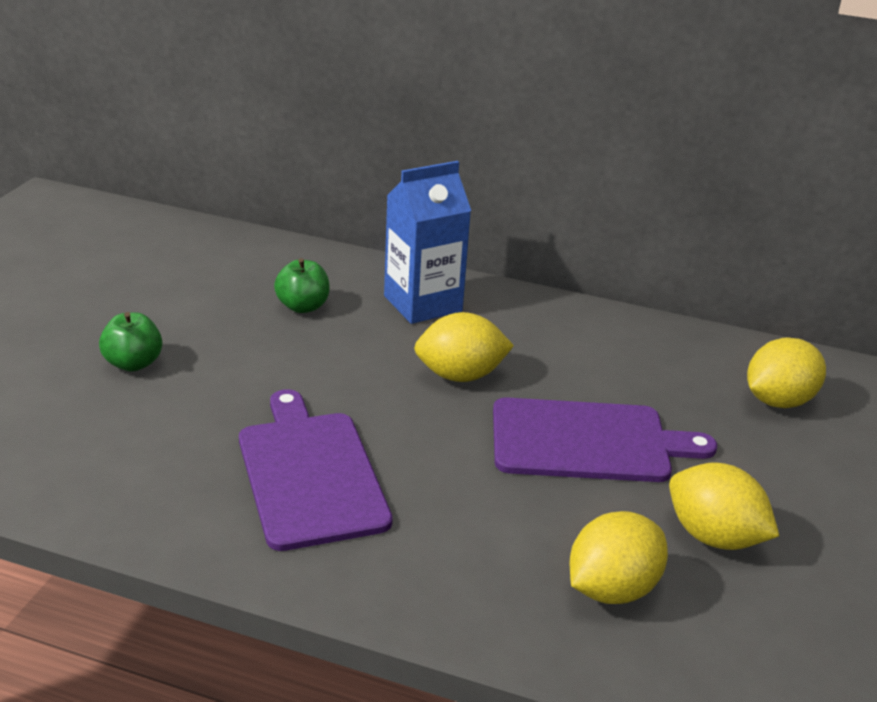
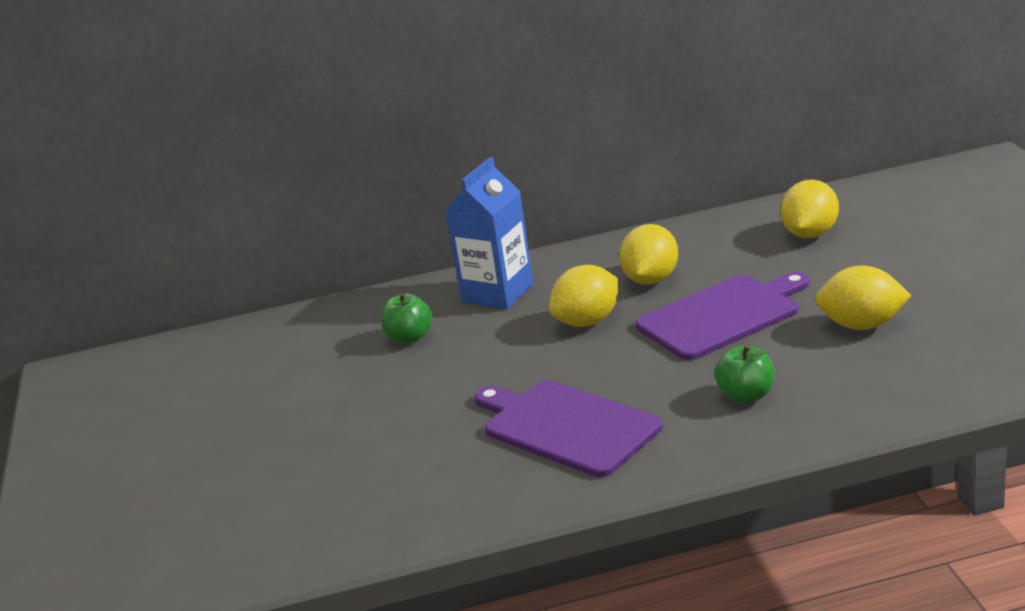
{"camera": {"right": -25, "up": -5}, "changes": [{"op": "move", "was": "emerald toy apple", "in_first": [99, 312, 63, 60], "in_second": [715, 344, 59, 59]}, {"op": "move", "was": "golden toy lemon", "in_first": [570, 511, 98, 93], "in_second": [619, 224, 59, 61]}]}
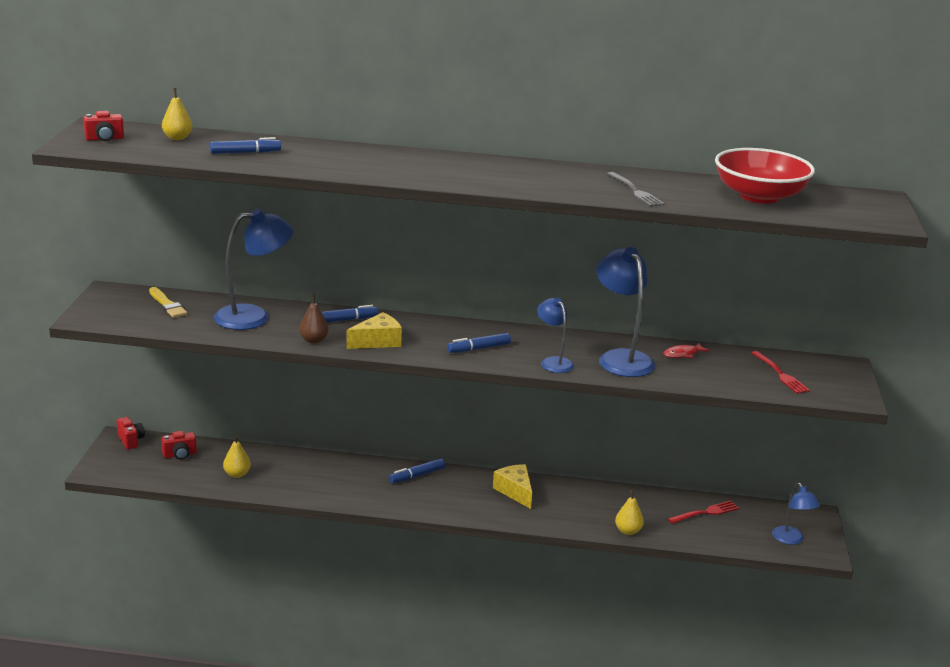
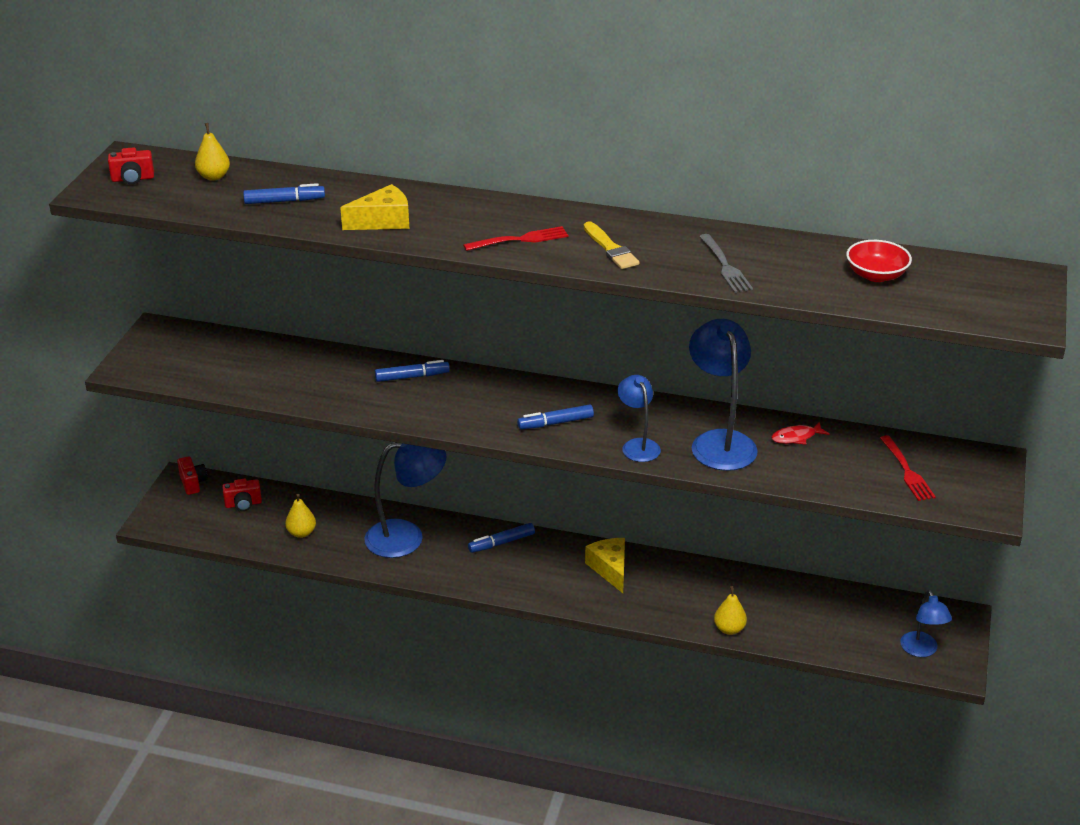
{"camera": {"right": 10, "up": 10}, "changes": [{"op": "resize", "was": "red deep dish", "in_first": [715, 148, 100, 56], "in_second": [846, 240, 66, 42], "ratio": 0.55}, {"op": "move", "was": "royal blue desk lamp", "in_first": [214, 209, 79, 121], "in_second": [364, 442, 82, 116]}, {"op": "move", "was": "golden paint brush", "in_first": [149, 287, 39, 31], "in_second": [584, 221, 56, 48]}, {"op": "delete", "was": "dark brown pear fruit", "in_first": [299, 295, 30, 49]}, {"op": "move", "was": "golden cheese", "in_first": [347, 312, 55, 37], "in_second": [340, 184, 69, 46]}, {"op": "move", "was": "red table fork", "in_first": [668, 500, 71, 24], "in_second": [463, 226, 105, 25]}]}
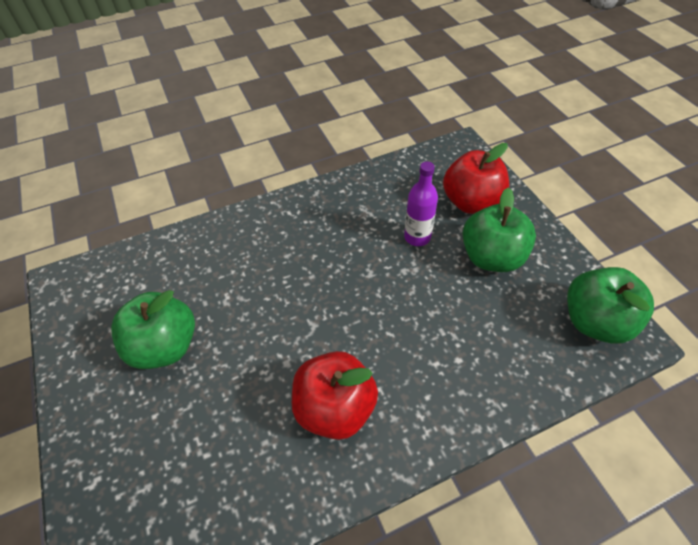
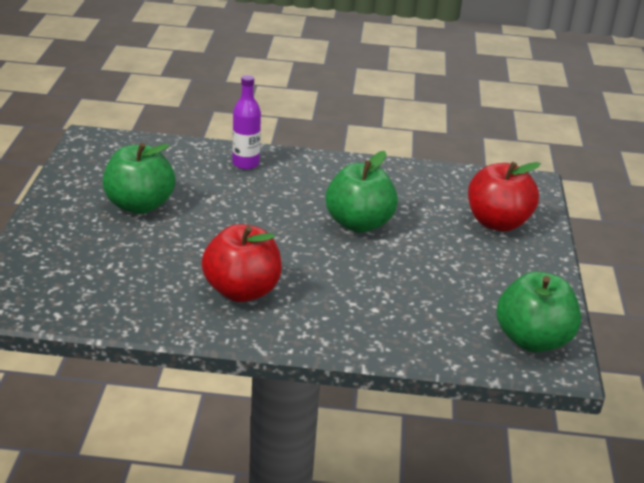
{"camera": {"right": 25, "up": -20}, "changes": [{"op": "move", "was": "royal purple drink bottle", "in_first": [404, 161, 34, 85], "in_second": [232, 75, 29, 95]}, {"op": "move", "was": "emerald toy apple", "in_first": [462, 187, 74, 85], "in_second": [326, 151, 72, 82]}]}
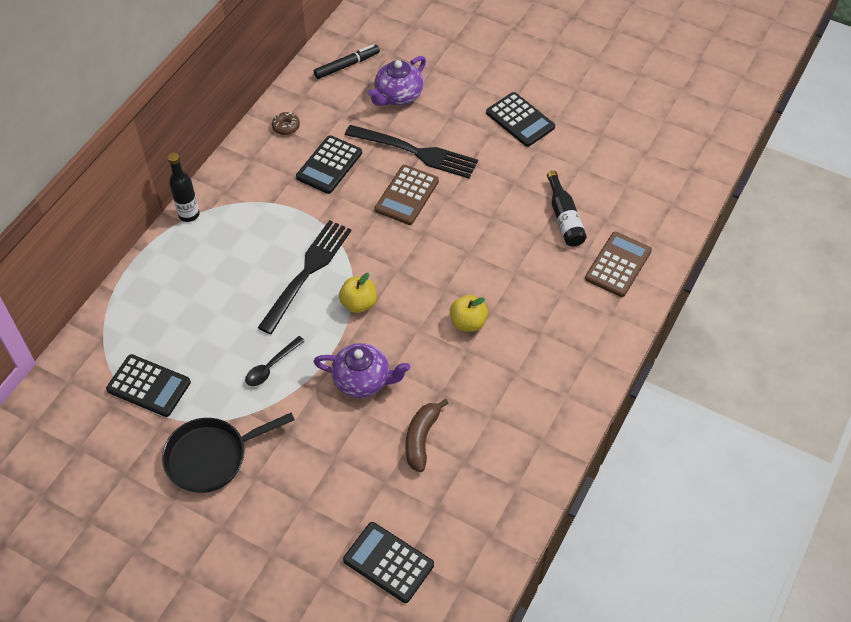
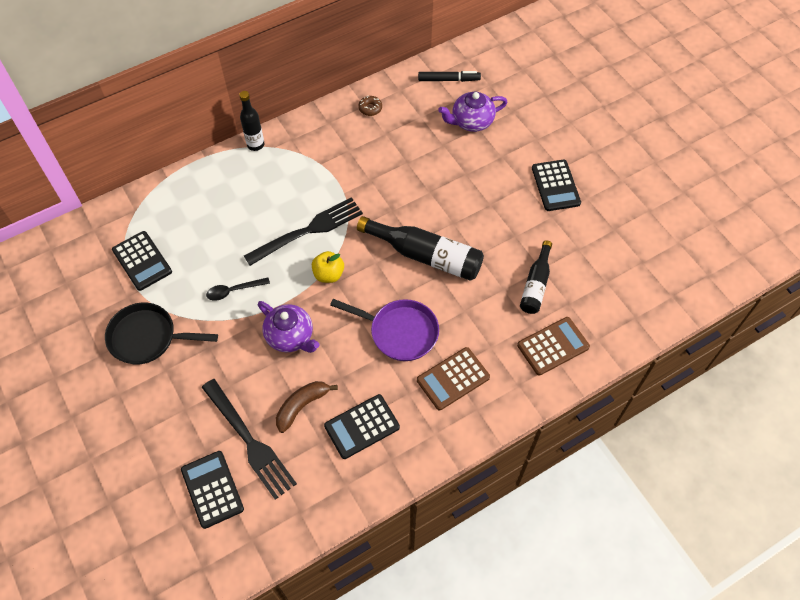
{"camera": {"right": 30, "up": 5}, "changes": [{"op": "move", "was": "ebony table fork", "in_first": [345, 125, 133, 54], "in_second": [202, 379, 95, 121]}, {"op": "move", "was": "ebony pocket calculator", "in_first": [296, 135, 66, 59], "in_second": [324, 394, 76, 65]}, {"op": "move", "was": "dark brown pocket calculator", "in_first": [375, 165, 64, 60], "in_second": [417, 347, 73, 63]}, {"op": "replace", "was": "golden toy apple", "now": "royal purple skillet", "in_first": [450, 295, 38, 37], "in_second": [330, 299, 109, 62]}, {"op": "insert", "now": "ebony drink bottle", "in_second": [357, 216, 127, 65]}]}
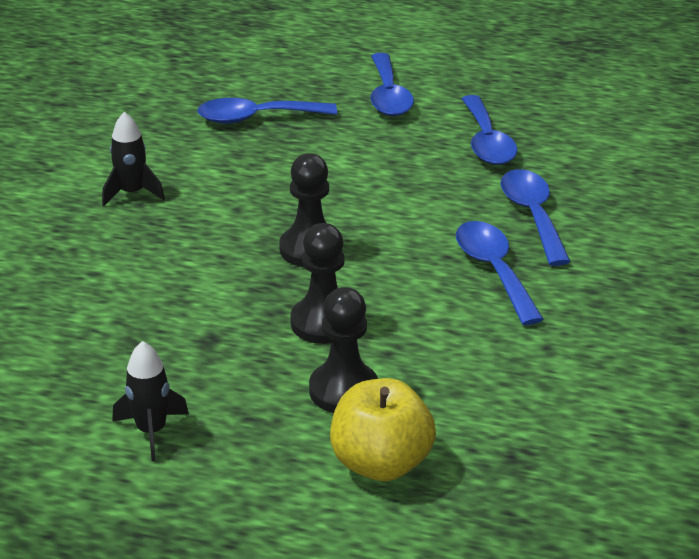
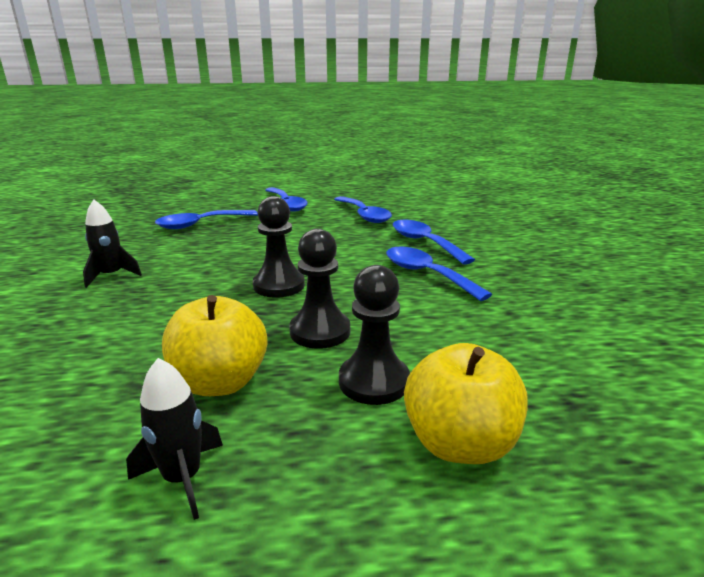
{"camera": {"right": -20, "up": -10}, "changes": [{"op": "insert", "now": "golden toy apple", "in_second": [162, 295, 105, 101]}]}
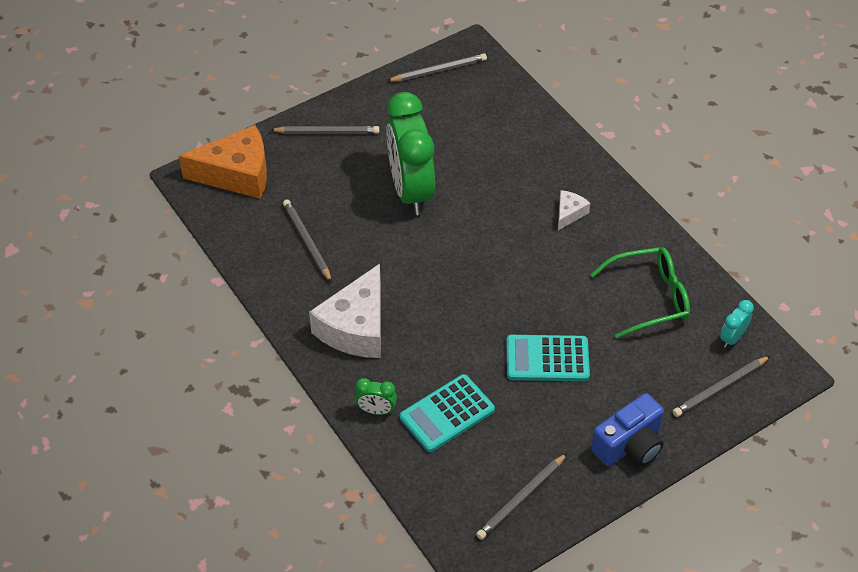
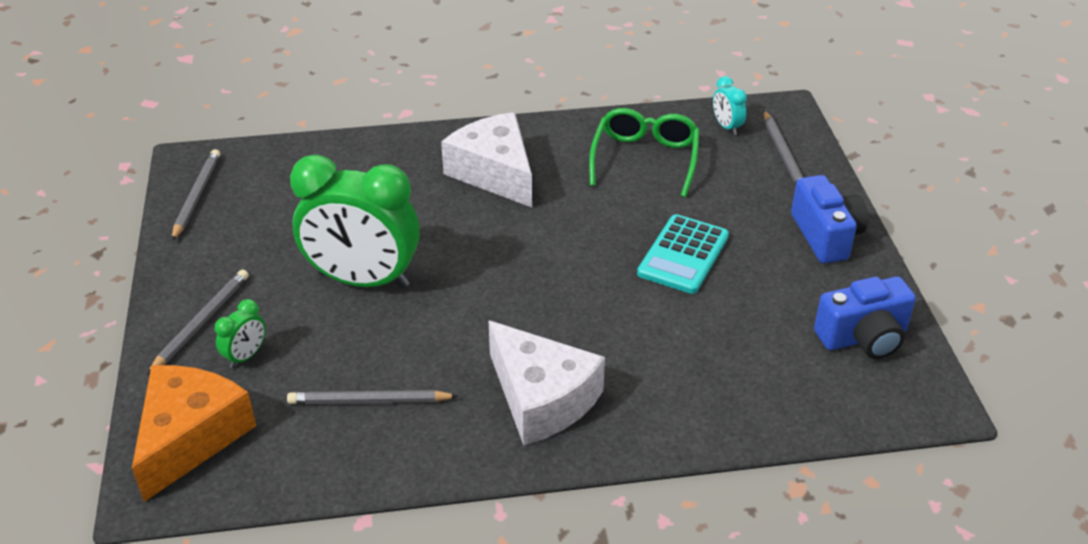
{"camera": {"right": -65, "up": -10}, "changes": [{"op": "resize", "was": "snow-white cheese", "in_first": [558, 190, 32, 40], "in_second": [441, 112, 91, 95], "ratio": 2.15}, {"op": "delete", "was": "turquoise pocket calculator", "in_first": [400, 374, 95, 78]}, {"op": "move", "was": "emerald clock", "in_first": [355, 378, 42, 37], "in_second": [215, 299, 51, 69]}, {"op": "replace", "was": "gray pencil", "now": "royal blue compact camera", "in_first": [476, 453, 91, 87], "in_second": [814, 276, 102, 83]}]}
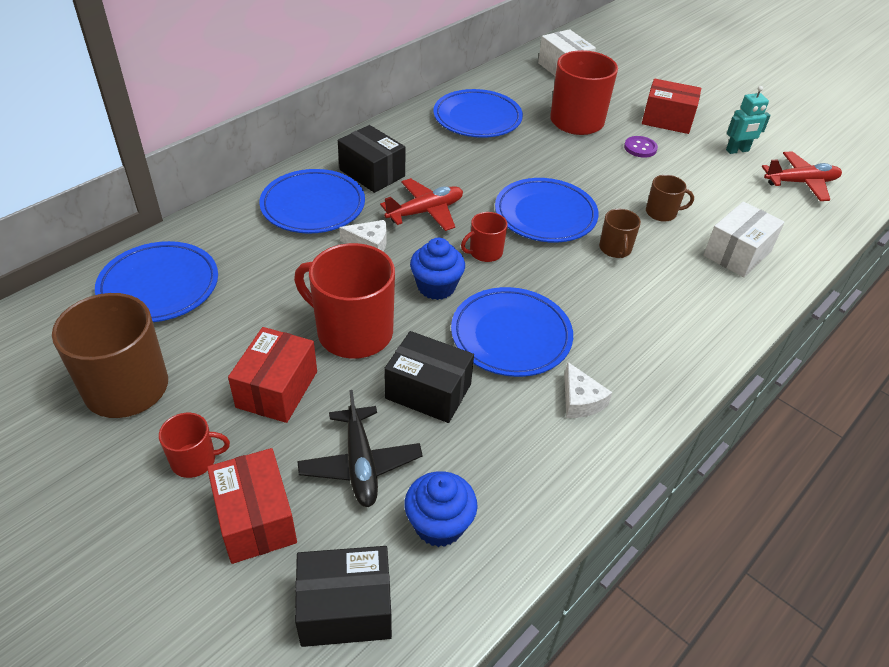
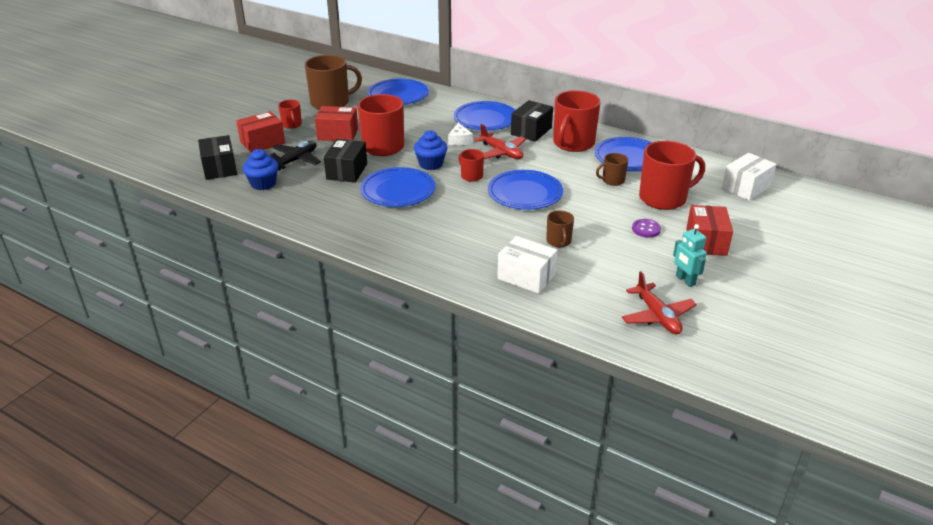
{"camera": {"right": 80, "up": -10}, "changes": [{"op": "move", "was": "dark brown tea mug", "in_first": [599, 209, 42, 49], "in_second": [596, 153, 32, 33]}, {"op": "delete", "was": "snow-white cheese", "in_first": [564, 362, 48, 56]}, {"op": "rotate", "was": "ebony plane", "in_first": [297, 390, 126, 117], "in_second": [270, 140, 51, 31], "clockwise": 150}, {"op": "insert", "now": "red tea mug", "in_second": [553, 90, 48, 62]}]}
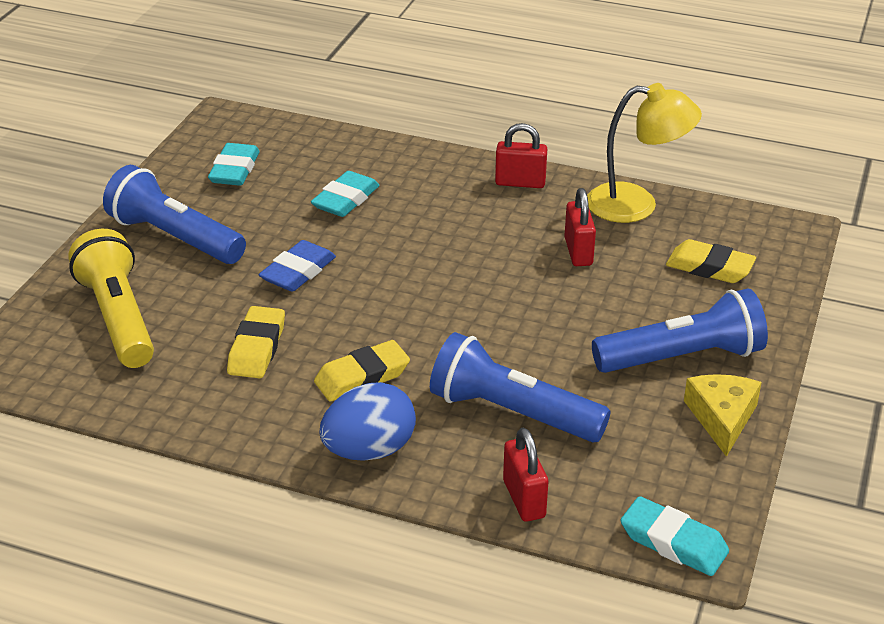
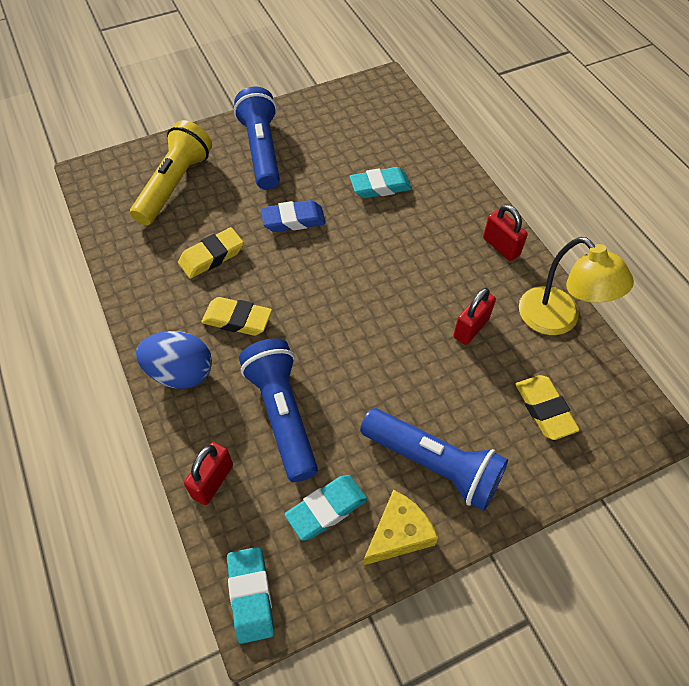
{"camera": {"right": 45, "up": 20}, "changes": [{"op": "move", "was": "turquoise gum eraser", "in_first": [208, 143, 52, 43], "in_second": [285, 475, 82, 66]}]}
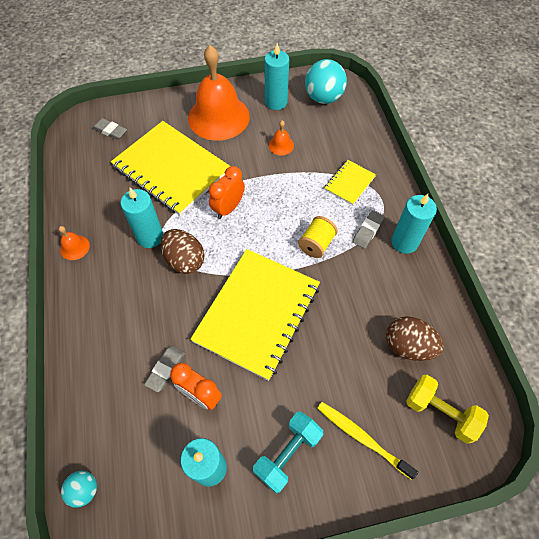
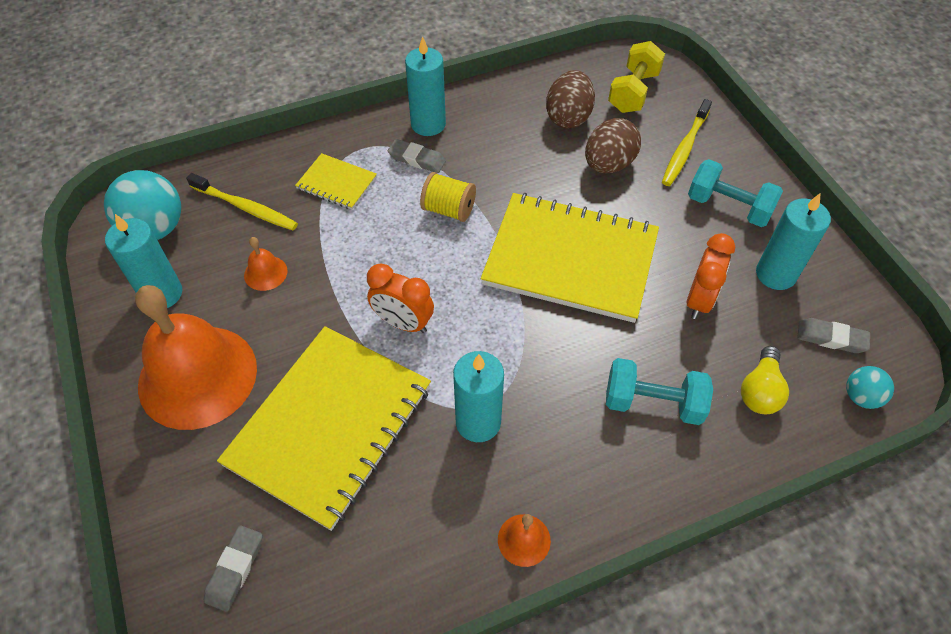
{"camera": {"right": -100, "up": -5}, "changes": [{"op": "move", "was": "dark brown egg shape", "in_first": [161, 229, 43, 45], "in_second": [585, 118, 56, 55]}, {"op": "move", "was": "gray gum eraser", "in_first": [144, 346, 41, 46], "in_second": [797, 318, 73, 35]}, {"op": "insert", "now": "golden toothbrush", "in_second": [186, 173, 112, 57]}, {"op": "insert", "now": "golden bulb", "in_second": [741, 346, 48, 68]}, {"op": "insert", "now": "turquoise hand weight", "in_second": [606, 358, 107, 67]}]}
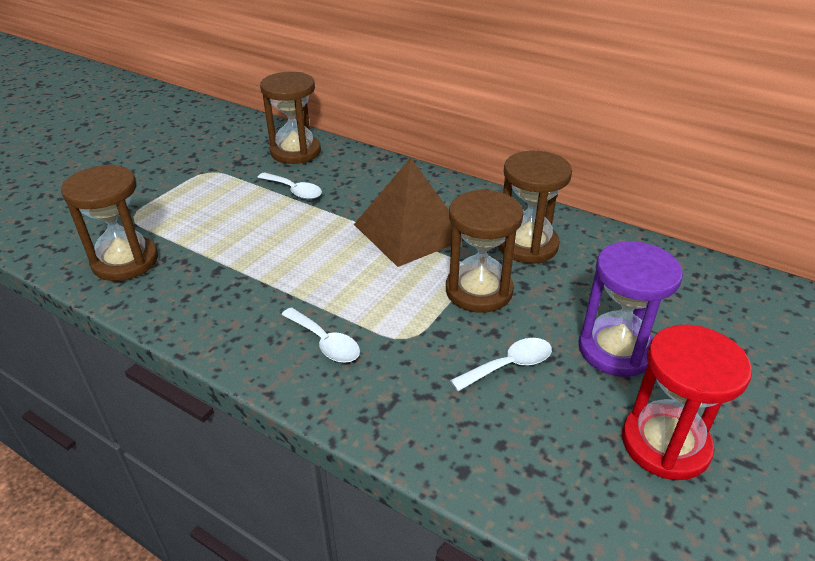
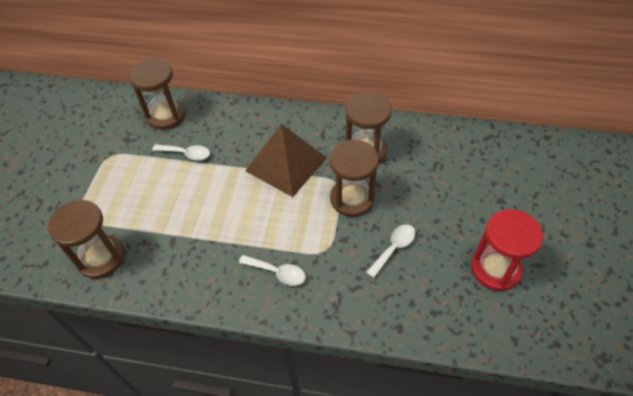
{"camera": {"right": -20, "up": 15}, "changes": [{"op": "delete", "was": "royal purple sandglass", "in_first": [579, 241, 104, 136]}]}
